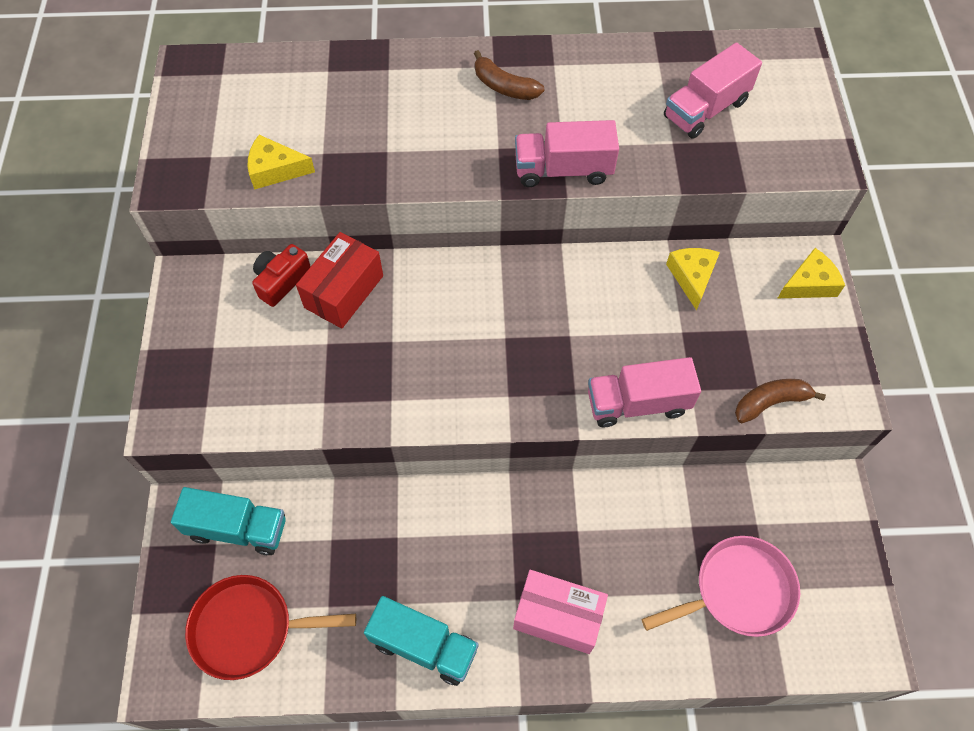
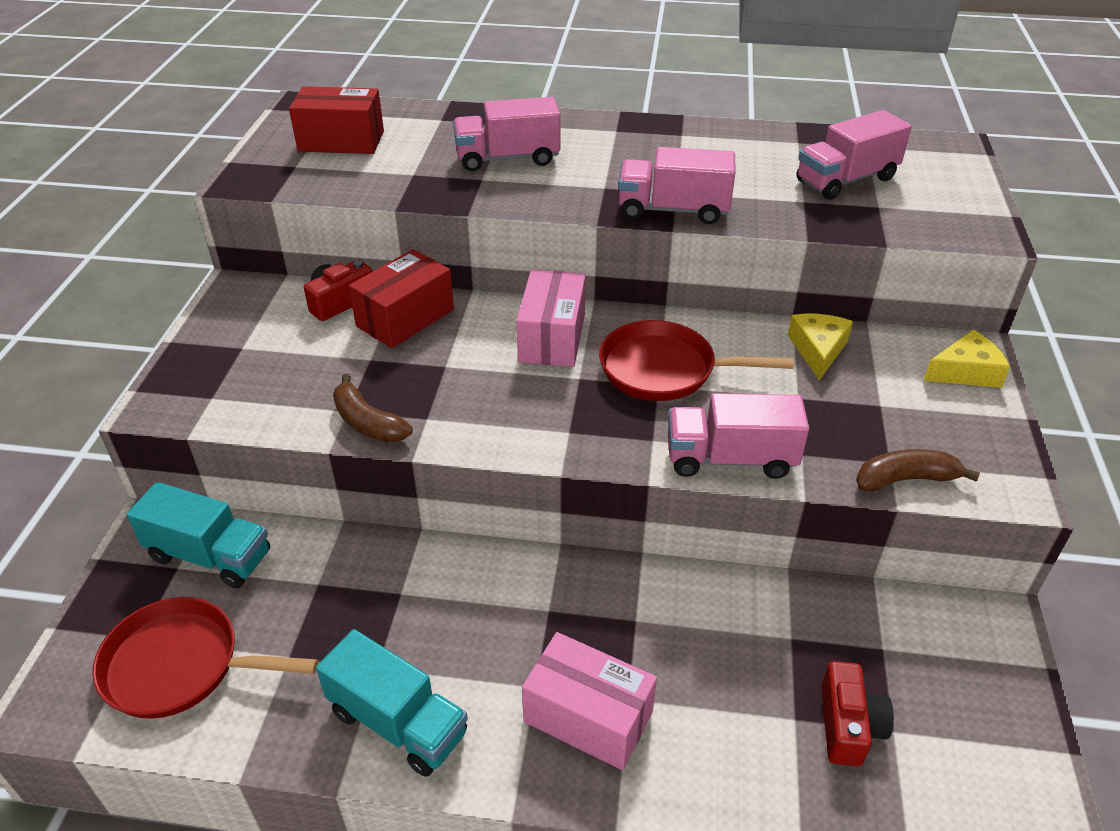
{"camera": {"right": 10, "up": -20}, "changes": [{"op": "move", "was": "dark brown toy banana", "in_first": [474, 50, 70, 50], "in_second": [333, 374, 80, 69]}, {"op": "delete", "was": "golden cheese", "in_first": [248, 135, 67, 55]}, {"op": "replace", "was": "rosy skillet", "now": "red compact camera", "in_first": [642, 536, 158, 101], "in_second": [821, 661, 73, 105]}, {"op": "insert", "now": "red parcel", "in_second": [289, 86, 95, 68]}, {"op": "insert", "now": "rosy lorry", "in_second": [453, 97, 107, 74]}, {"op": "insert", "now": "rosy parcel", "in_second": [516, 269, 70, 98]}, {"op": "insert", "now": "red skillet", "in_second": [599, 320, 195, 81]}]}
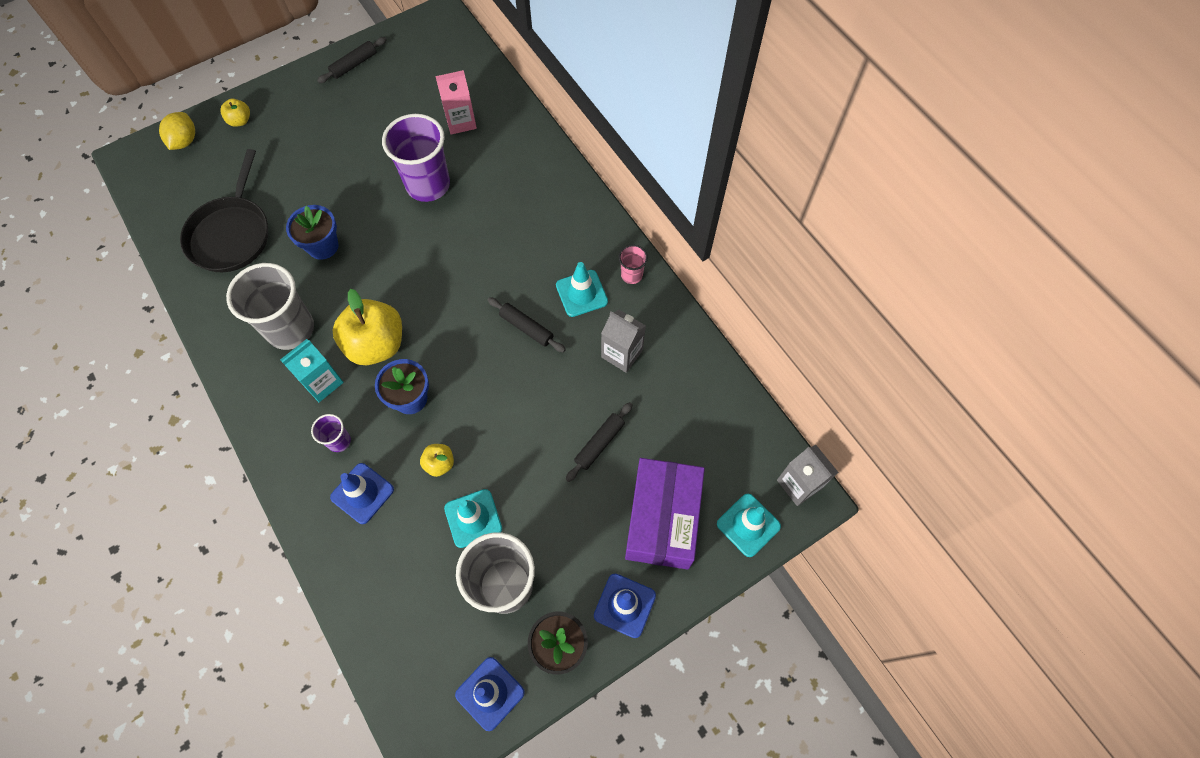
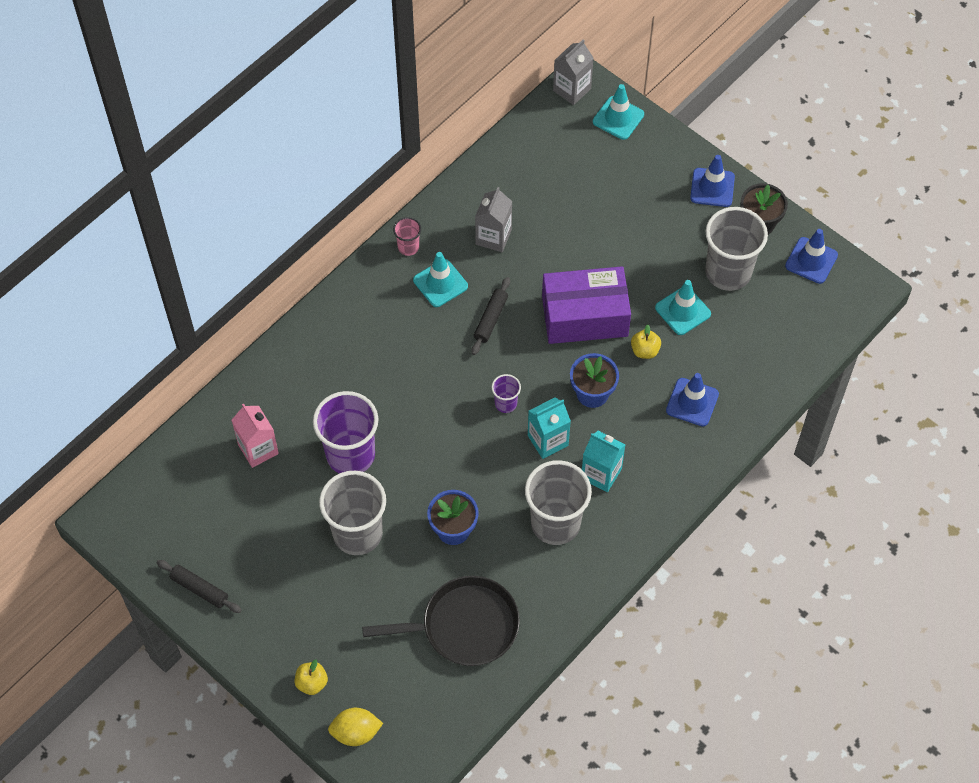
{"camera": {"right": -105, "up": -5}, "changes": [{"op": "replace", "was": "golden toy apple", "now": "turquoise juice carton", "in_first": [332, 289, 70, 76], "in_second": [528, 397, 43, 62]}, {"op": "delete", "was": "ebony pastry roller", "in_first": [566, 402, 67, 80]}, {"op": "move", "was": "royal purple cup", "in_first": [311, 414, 40, 38], "in_second": [491, 374, 30, 39]}, {"op": "move", "was": "royal purple parcel", "in_first": [625, 458, 80, 112], "in_second": [542, 266, 89, 78]}, {"op": "insert", "now": "gray cup", "in_second": [319, 471, 67, 84]}]}
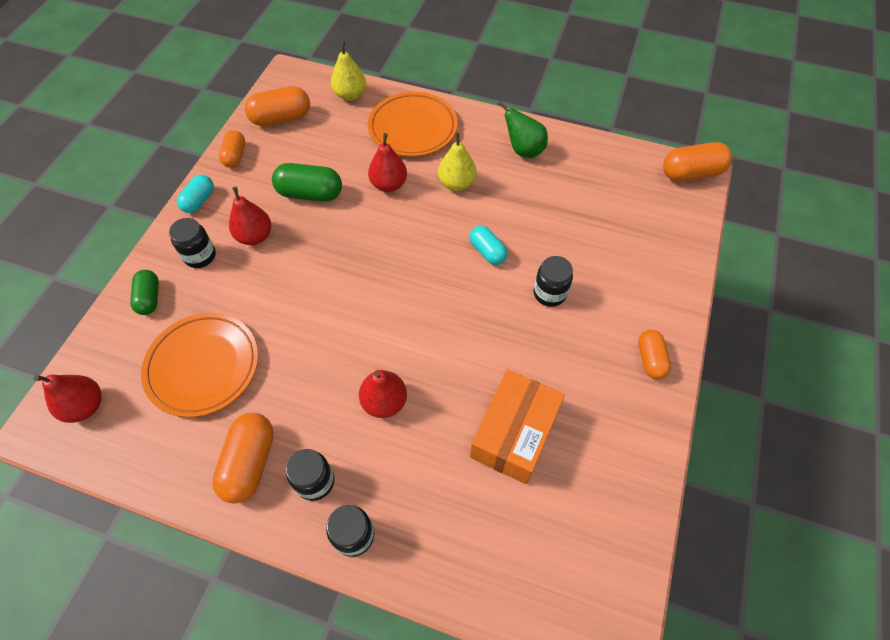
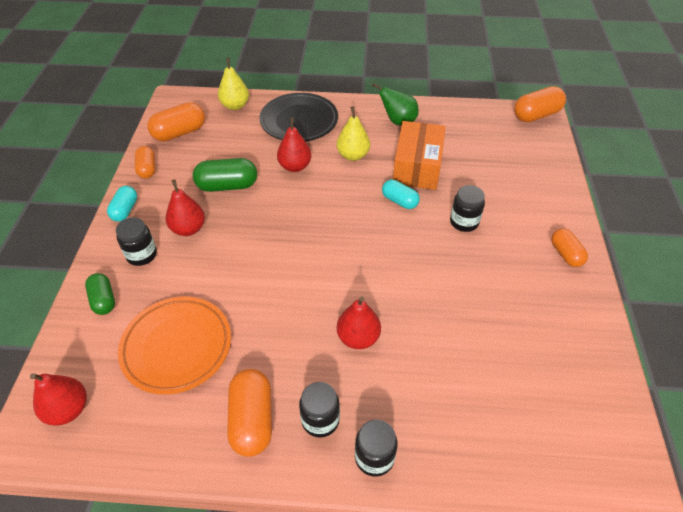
{"camera": {"right": -15, "up": -10}, "changes": [{"op": "recolor", "was": "orange-coloured flat dish", "now": "ebony flat dish", "in_first": [368, 92, 90, 65], "in_second": [259, 93, 79, 49]}, {"op": "move", "was": "orange-coloured parcel", "in_first": [470, 369, 95, 115], "in_second": [393, 121, 53, 69]}]}
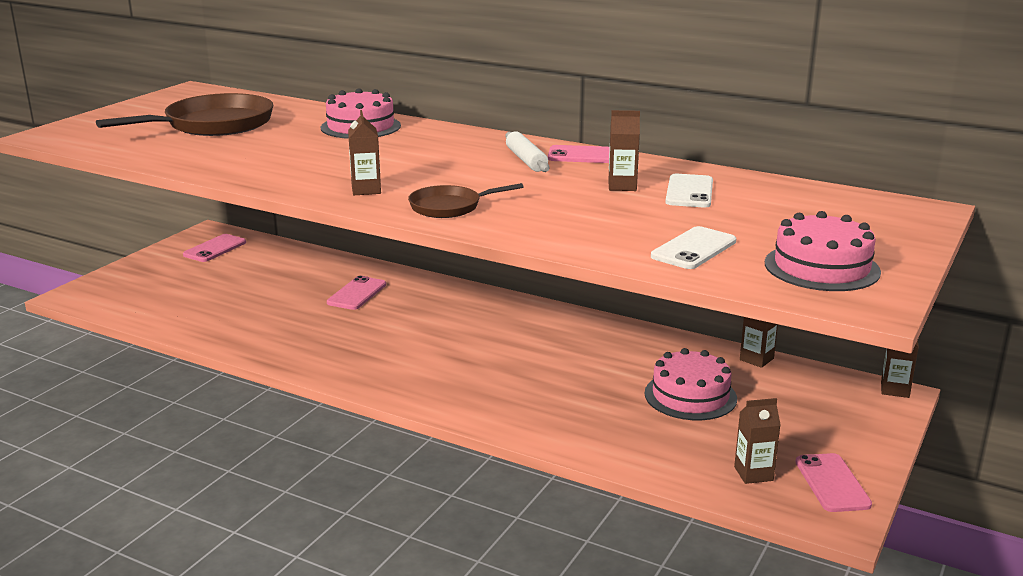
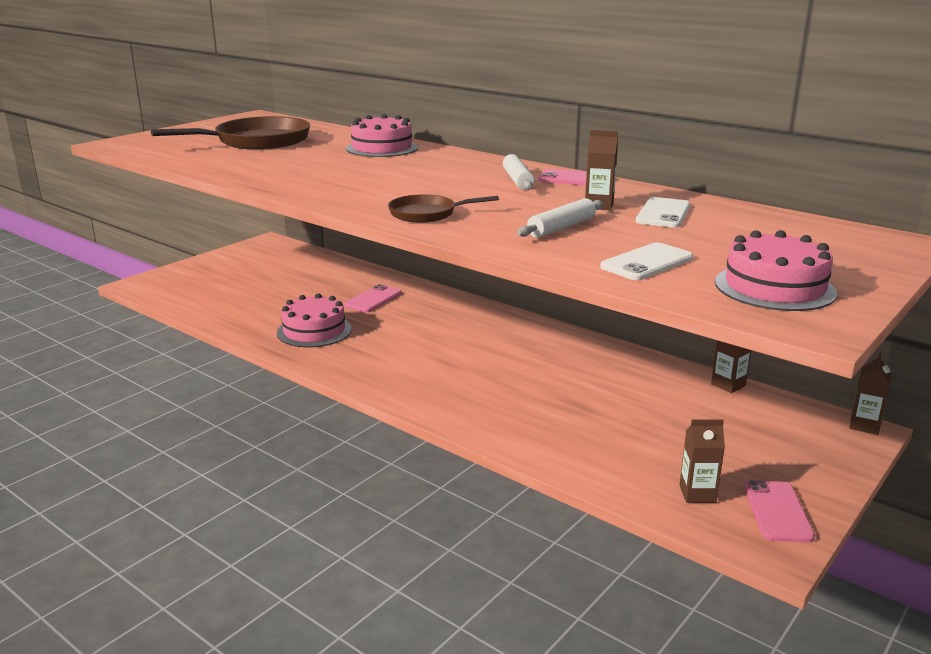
{"camera": {"right": 10, "up": 0}, "changes": [{"op": "delete", "was": "dark brown juice carton", "in_first": [348, 110, 33, 85]}, {"op": "delete", "was": "rosy smartphone", "in_first": [183, 234, 63, 28]}, {"op": "move", "was": "rosy gateau", "in_first": [645, 348, 92, 72], "in_second": [277, 293, 75, 54]}, {"op": "insert", "now": "snow-white pastry roller", "in_second": [517, 198, 86, 40]}]}
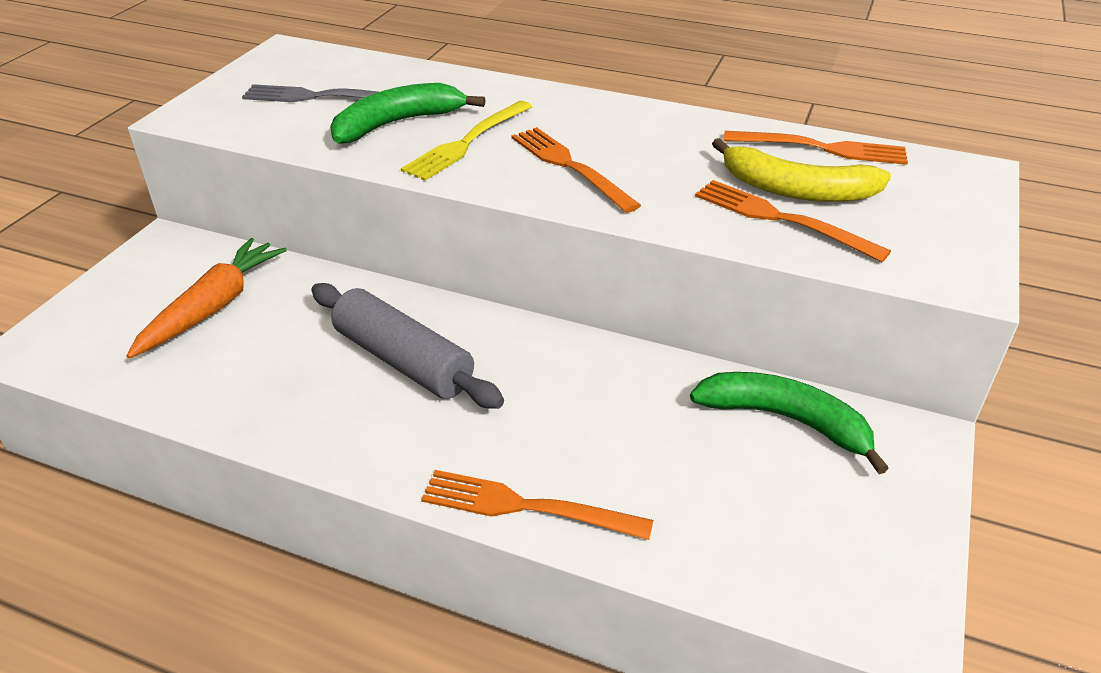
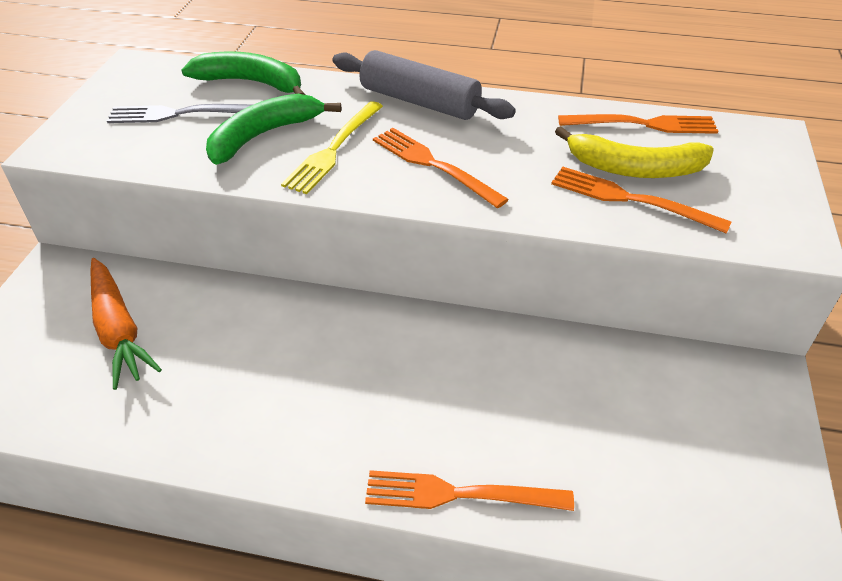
{"camera": {"right": -10, "up": 5}, "changes": [{"op": "rotate", "was": "orange-coloured root vegetable", "in_first": [127, 238, 160, 120], "in_second": [91, 258, 71, 132], "clockwise": 135}, {"op": "move", "was": "gray pastry roller", "in_first": [311, 283, 193, 126], "in_second": [332, 50, 184, 70]}, {"op": "move", "was": "emerald toy banana", "in_first": [690, 372, 199, 102], "in_second": [181, 51, 124, 44]}]}
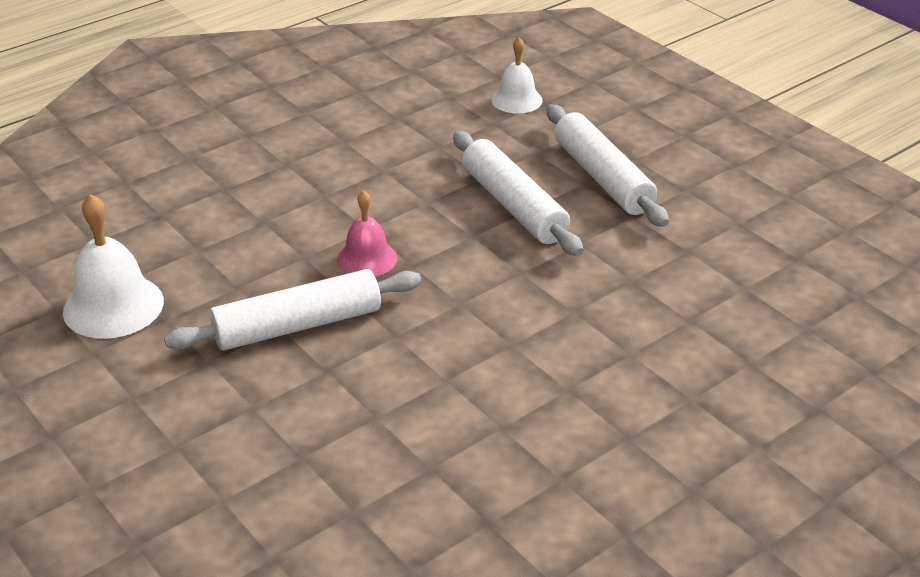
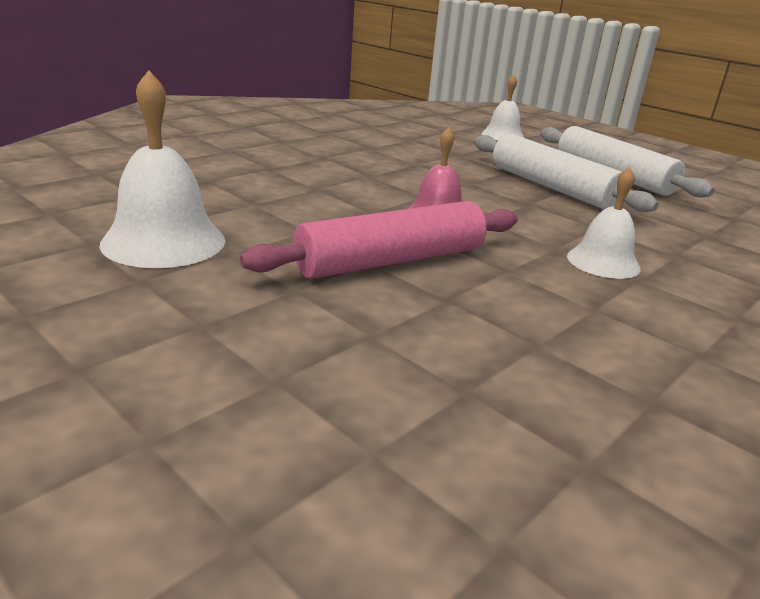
{"camera": {"right": -10, "up": -10}, "changes": [{"op": "recolor", "was": "snow-white pastry roller", "now": "rosy pastry roller", "in_first": [164, 269, 257, 81], "in_second": [240, 201, 278, 78]}, {"op": "insert", "now": "snow-white school bell", "in_second": [567, 167, 74, 112]}]}
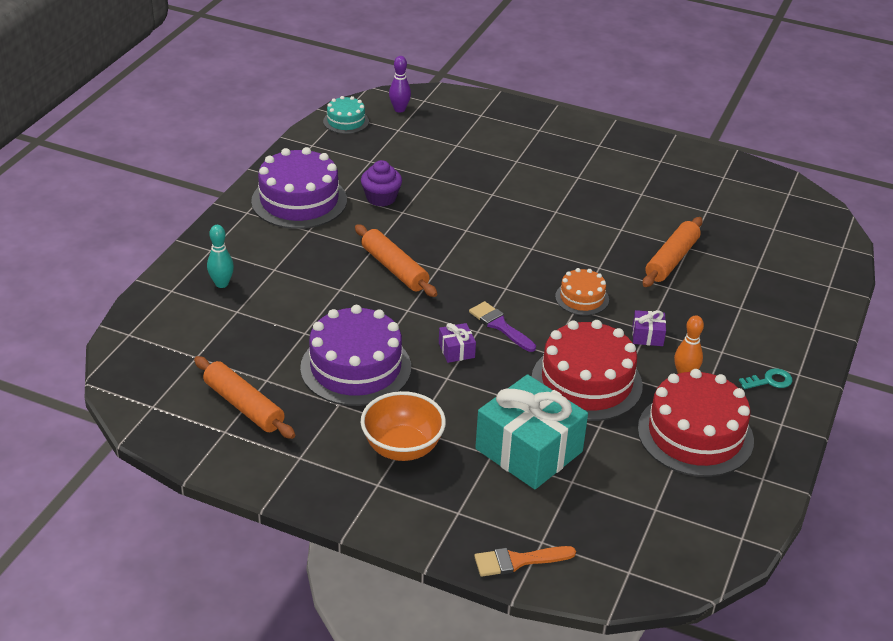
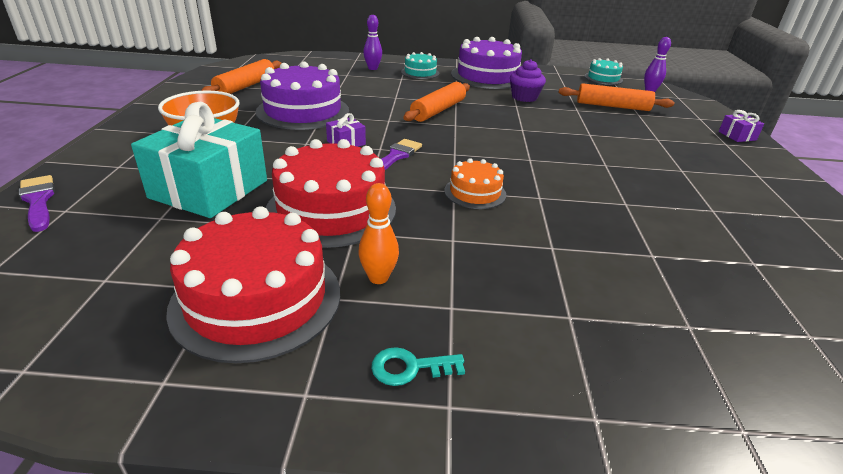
{"camera": {"right": 70, "up": -5}, "changes": [{"op": "move", "was": "orange-coloured pastry roller", "in_first": [643, 217, 60, 70], "in_second": [558, 83, 117, 28]}, {"op": "recolor", "was": "turquoise skittle", "now": "royal purple skittle", "in_first": [207, 225, 27, 63], "in_second": [363, 15, 19, 55]}, {"op": "move", "was": "royal purple wrapped gift", "in_first": [632, 310, 34, 36], "in_second": [719, 110, 45, 32]}, {"op": "rotate", "was": "turquoise latchkey", "in_first": [739, 369, 53, 20], "in_second": [371, 347, 94, 39], "clockwise": 120}, {"op": "recolor", "was": "orange-coloured paint brush", "now": "royal purple paint brush", "in_first": [474, 546, 102, 31], "in_second": [19, 175, 36, 57]}, {"op": "insert", "now": "turquoise gateau", "in_second": [401, 52, 39, 27]}]}
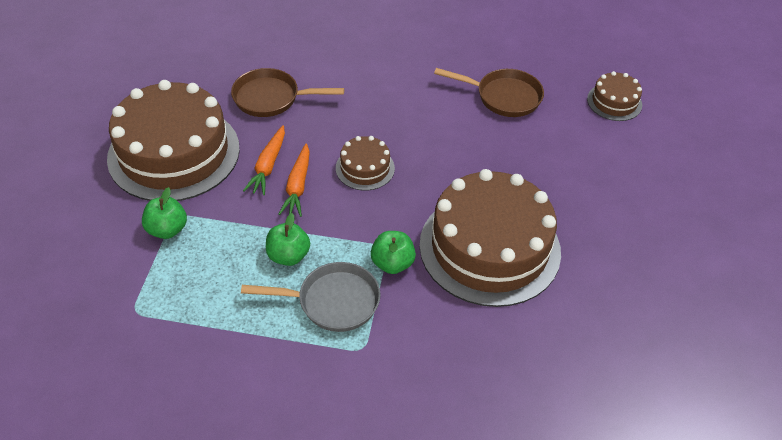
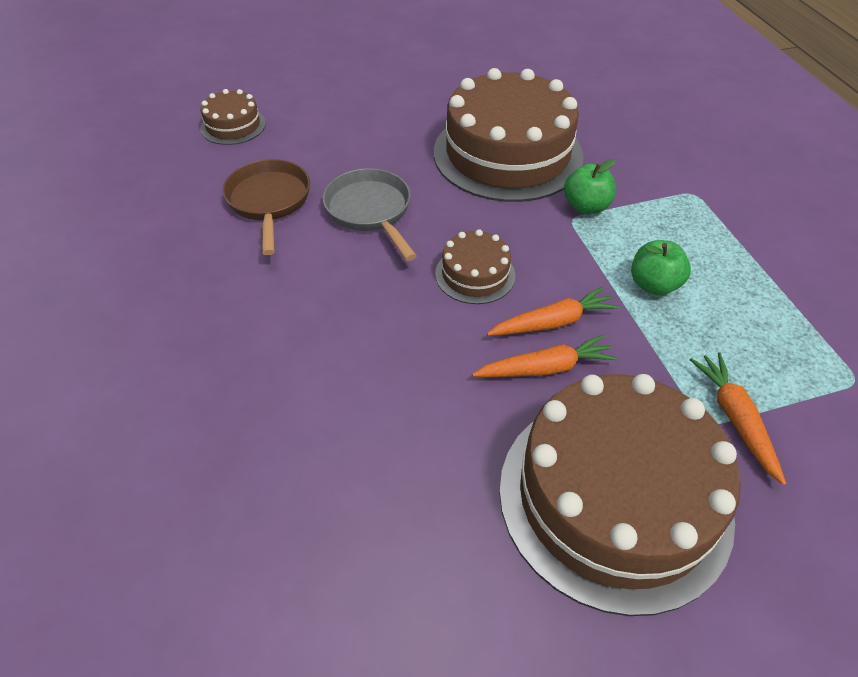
{"camera": {"right": -115, "up": 0}, "changes": [{"op": "delete", "was": "dark brown skillet", "in_first": [231, 68, 113, 49]}, {"op": "replace", "was": "emerald toy apple", "now": "orange-coloured root vegetable", "in_first": [142, 187, 45, 52], "in_second": [690, 353, 96, 132]}, {"op": "move", "was": "gray skillet", "in_first": [241, 262, 140, 70], "in_second": [322, 168, 95, 93]}]}
